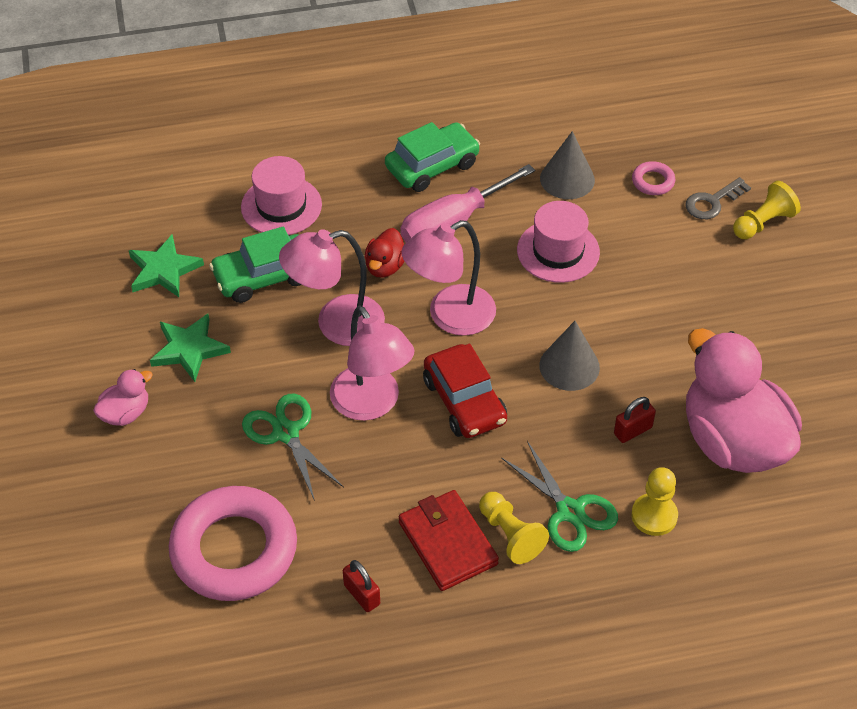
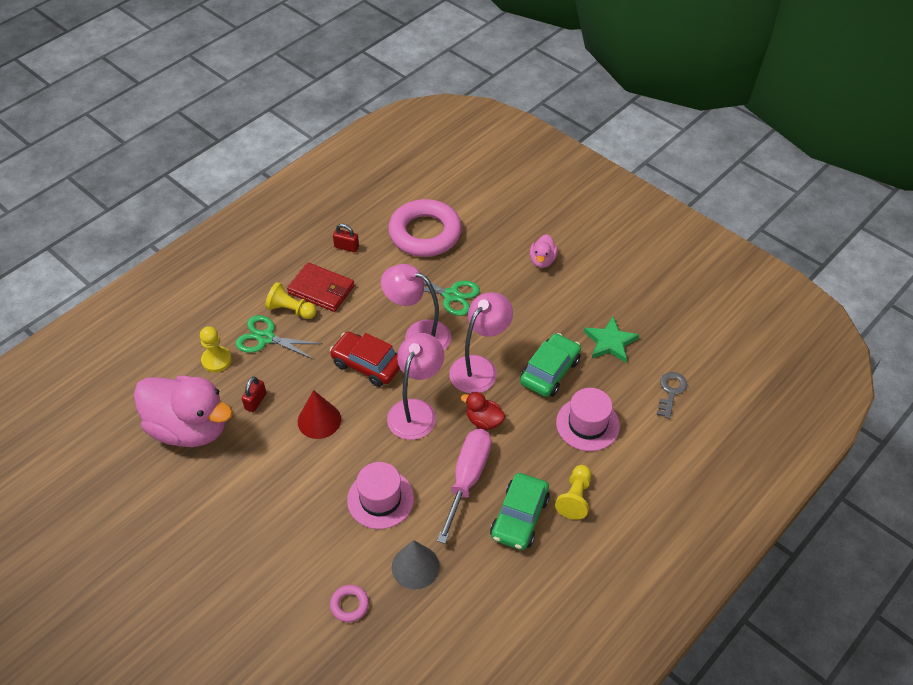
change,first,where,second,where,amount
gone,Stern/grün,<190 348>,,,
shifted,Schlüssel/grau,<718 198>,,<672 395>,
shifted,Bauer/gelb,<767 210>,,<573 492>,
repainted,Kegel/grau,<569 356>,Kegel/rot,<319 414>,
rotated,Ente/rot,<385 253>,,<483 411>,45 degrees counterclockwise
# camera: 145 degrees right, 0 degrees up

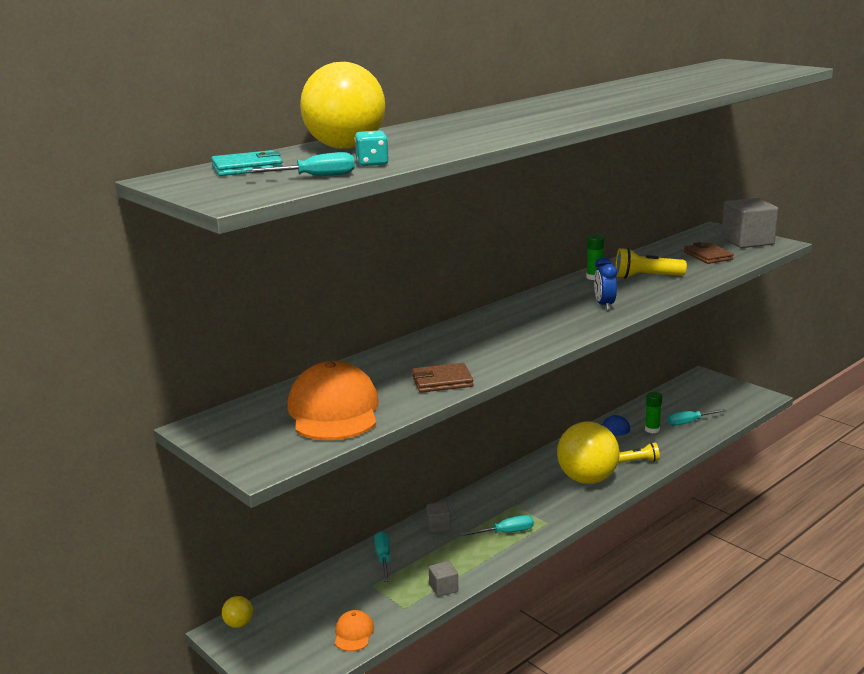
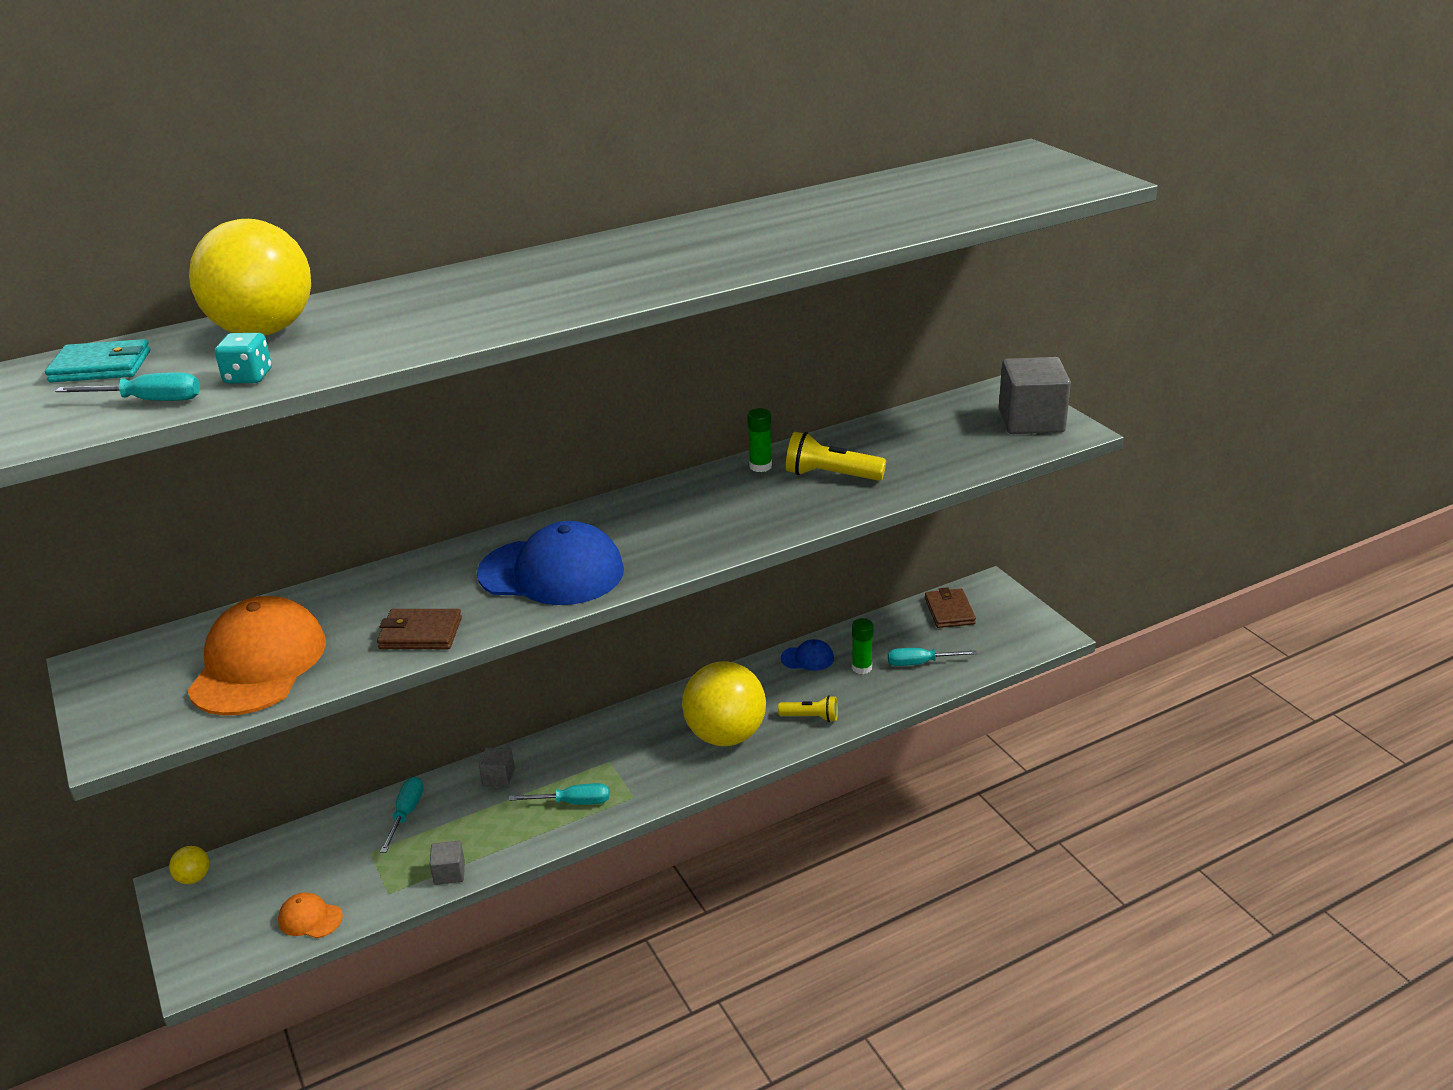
change,first,where,second,where,amount
gone,Wecker/blau,<605 283>,,,
new,,,Kappe/blau,<550 563>,
shifted,Geldbörse/braun,<709 253>,,<950 607>,
rotated,Kappe/orange,<354 630>,,<310 915>,90 degrees counterclockwise
# camera: 15 degrees right, 10 degrees up

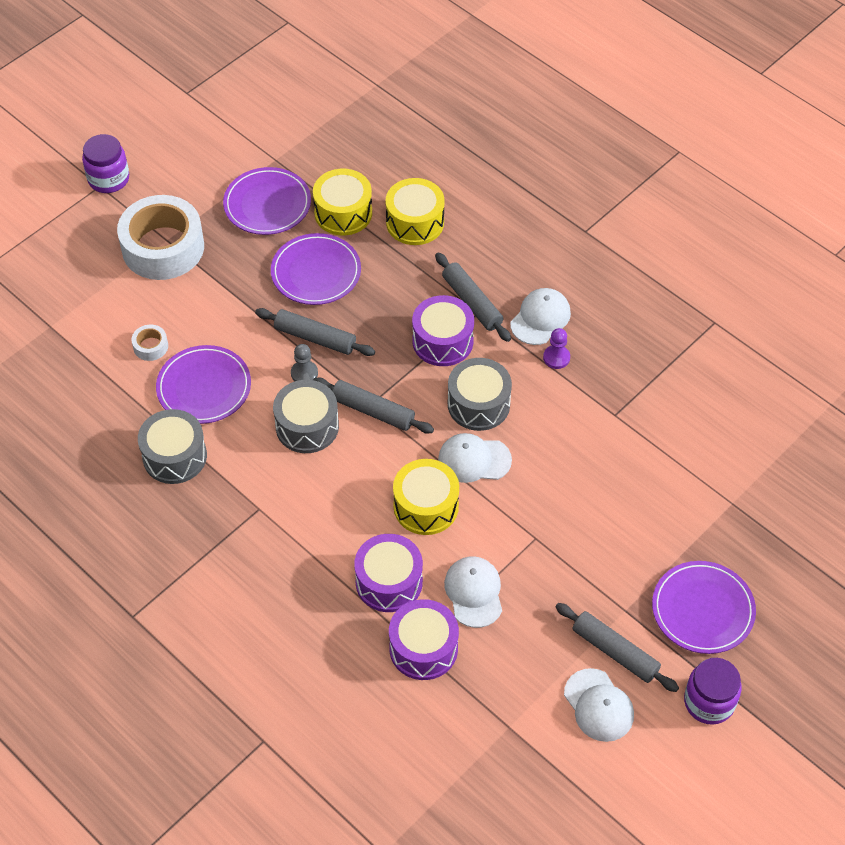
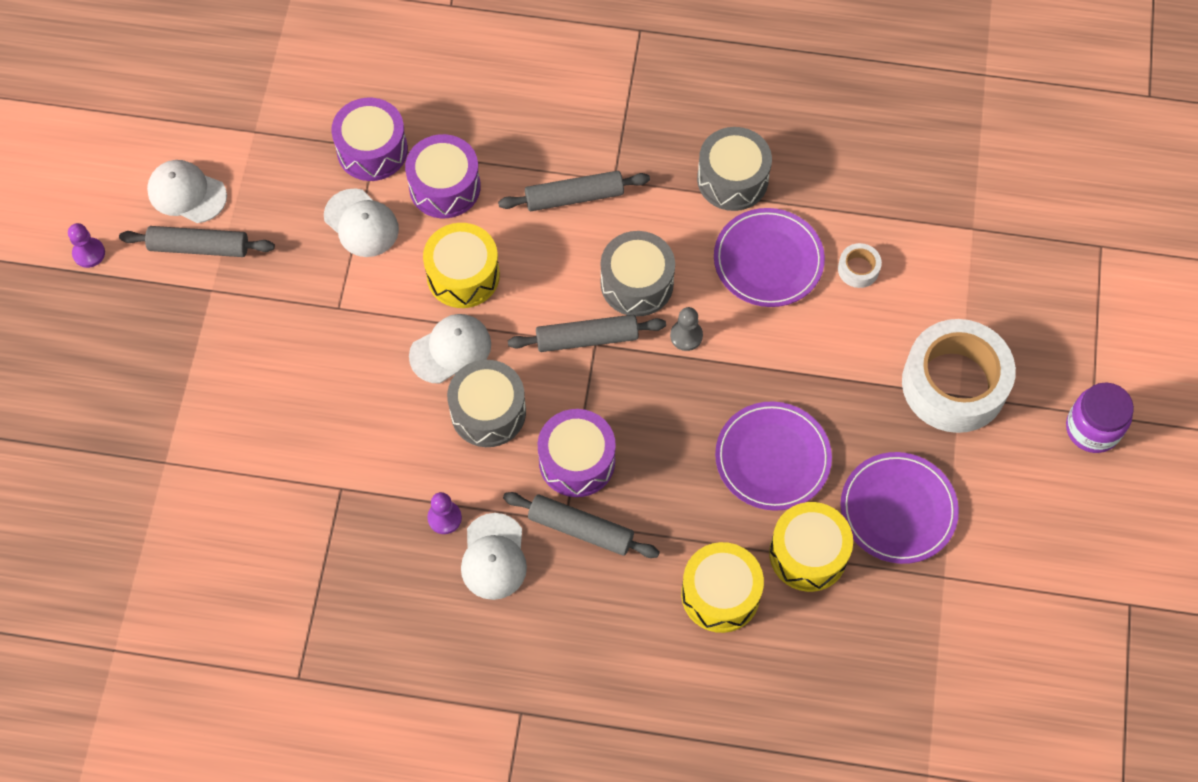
change,first,where,second,where,amount
gone,Teller/lila,<704 607>,,,
shifted,Nudelholz/grau,<315 332>,,<574 191>,
swapped,Einmachglas/lila,<713 691>,Bauer/lila,<86 245>,
# camera: 145 degrees right, 10 degrees up

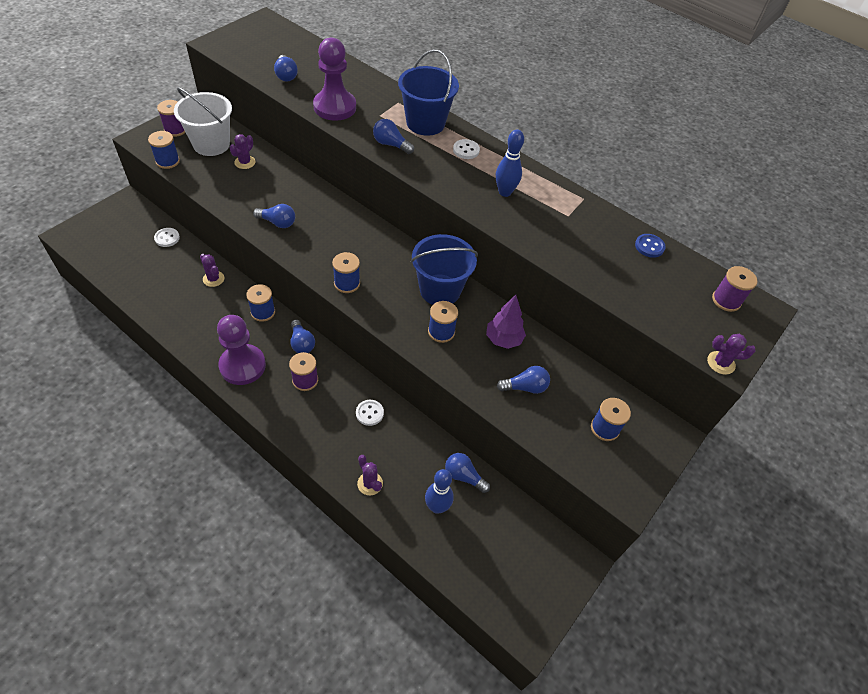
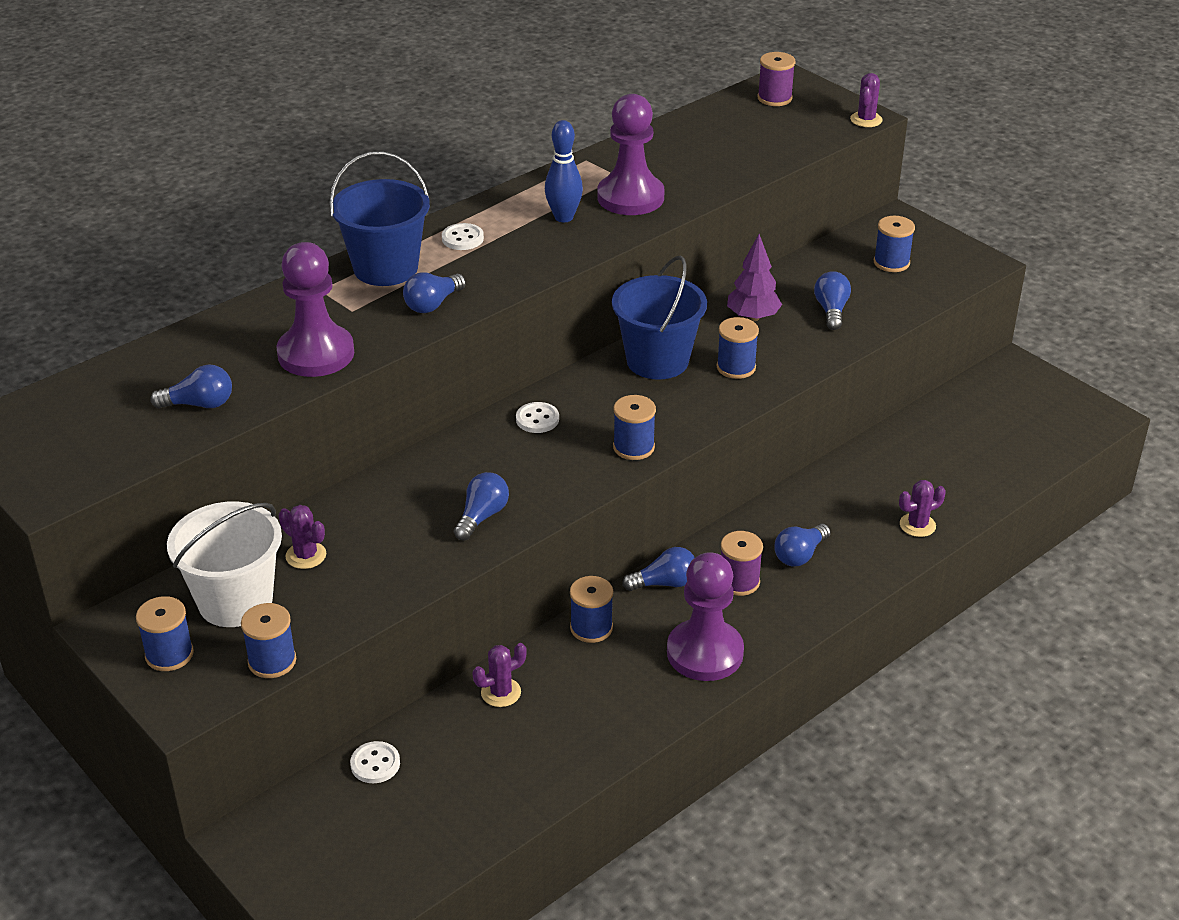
change,first,where,second,where,amount
gone,Bowlingkegel/blau,<439 491>,,,
gone,Knopf/blau,<650 246>,,,
new,,,Bauer/lila,<630 154>,
shifted,Knopf/weiß,<370 413>,,<537 417>,
shifted,Glühbirne/blau,<467 473>,,<802 545>,
repainted,Garnrolle/lila,<171 118>,Garnrolle/blau,<165 633>,
# camera: 75 degrees left, 15 degrees down

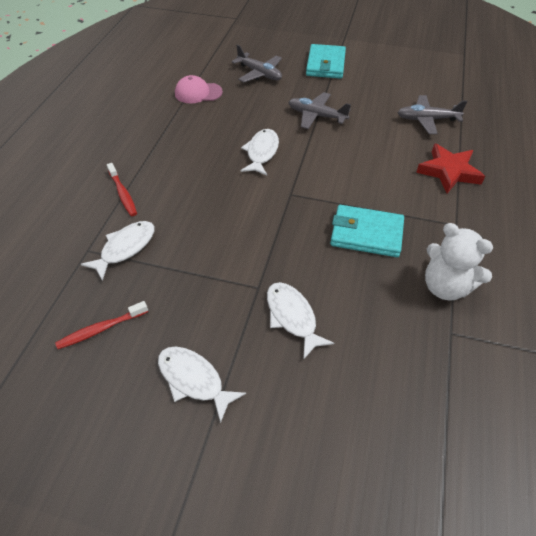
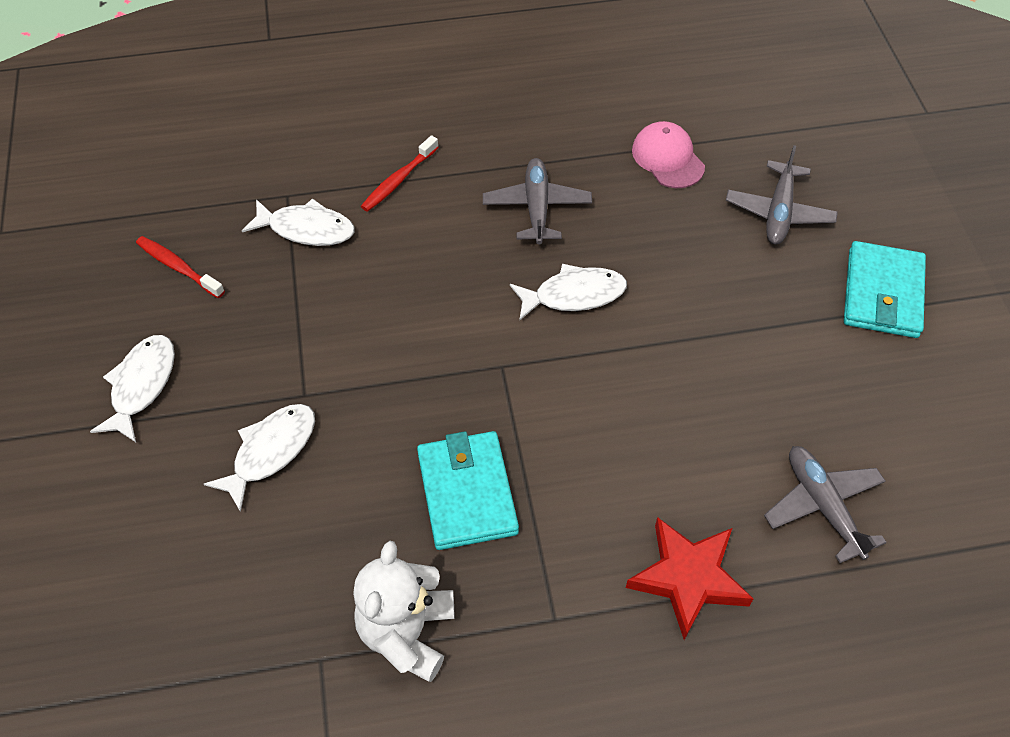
change,first,where,second,where,amount
shifted,Flugzeug/grau,<320 110>,,<537 201>,
rotated,Geldbörse/türkis,<326 61>,,<885 289>,60 degrees counterclockwise
# camera: 65 degrees right, 5 degrees up

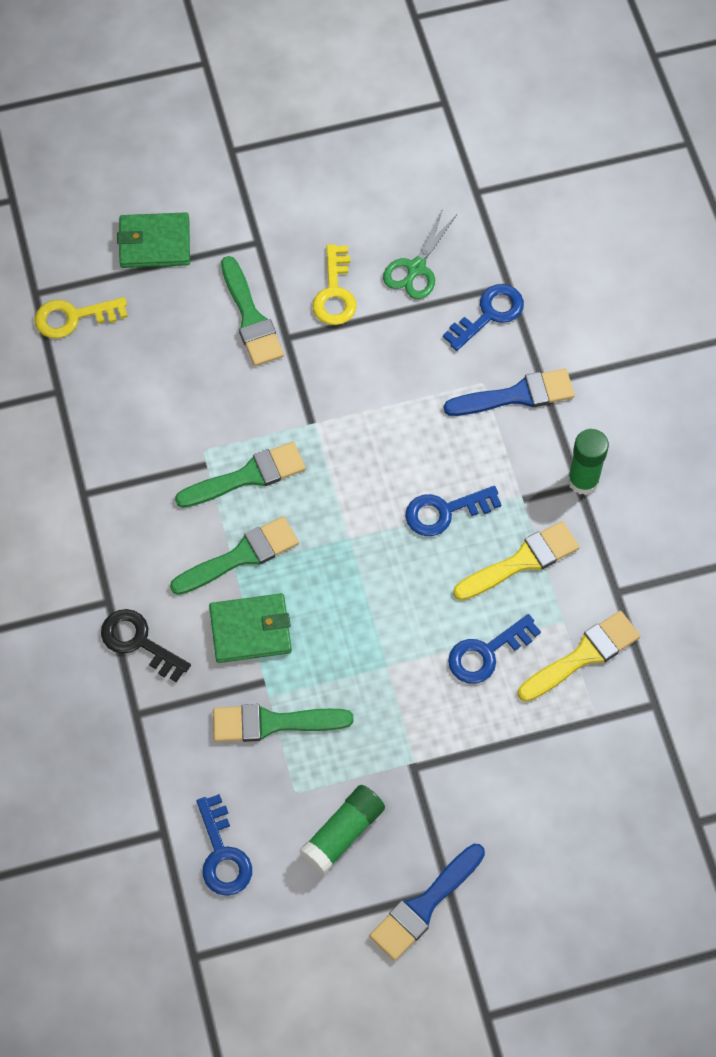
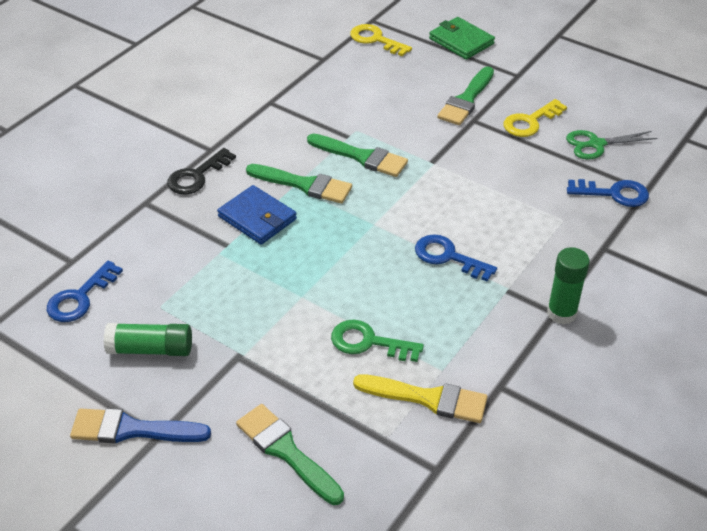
change,first,where,second,where,amount
gone,Pinsel/blau,<509 392>,,,
gone,Pinsel/gelb,<516 561>,,,
shifted,Pinsel/grün,<283 723>,,<290 454>,
repainted,Geldbörse/grün,<250 628>,Geldbörse/blau,<257 215>,
repainted,Schlüssel/blau,<494 649>,Schlüssel/grün,<377 341>,
rotated,Schlüssel/schwarz,<146 645>,,<201 171>,135 degrees counterclockwise
# camera: 50 degrees right, 20 degrees down

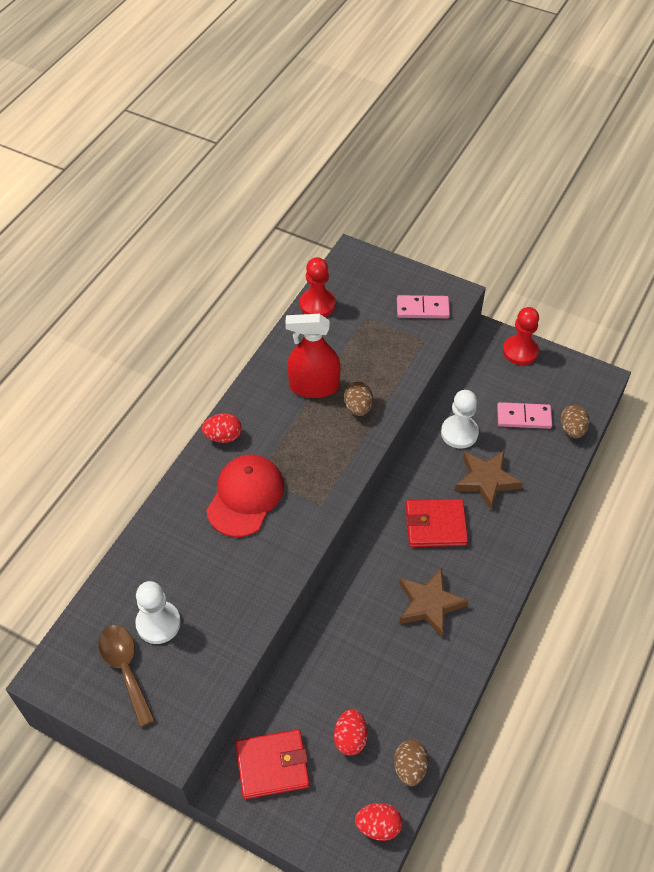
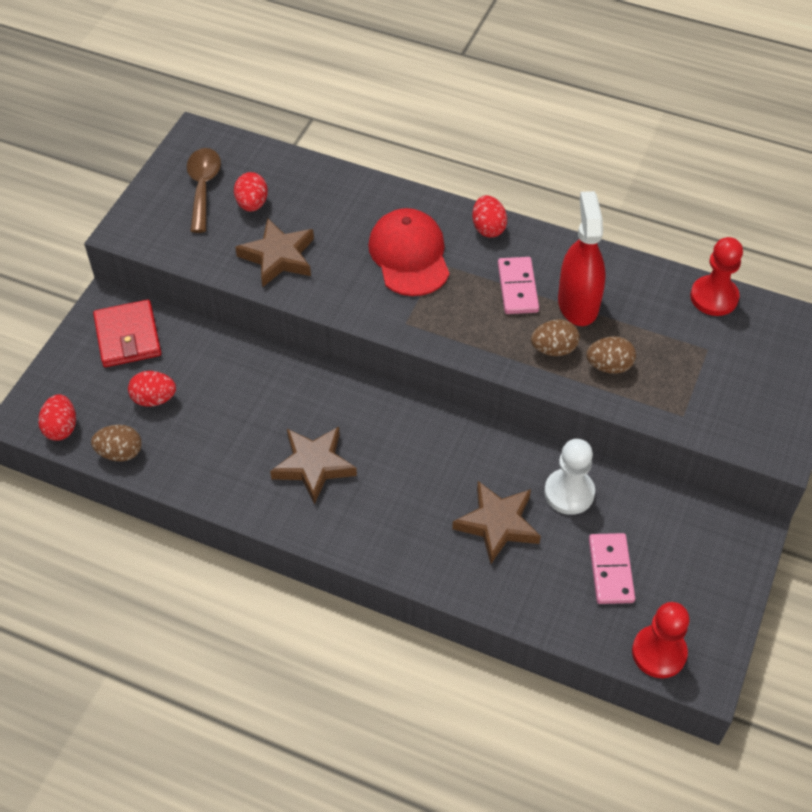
change,first,where,second,where,amount
gone,Geldbörse/rot,<437 523>,,,
new,,,Stern/braun,<274 252>,
shifted,Dominostein/rosa,<423 306>,,<518 285>,
shifted,Bauer/rot,<521 336>,,<660 640>,
shifted,Ei/braun,<574 421>,,<611 355>,
swapped,Bauer/weiß,<158 612>,Ei/rot,<251 192>,
rotated,Löffel/braun,<126 676>,,<204 190>,60 degrees counterclockwise
rotated,Kappe/rot,<245 496>,,<408 252>,120 degrees counterclockwise
# camera: 85 degrees right, 0 degrees up

